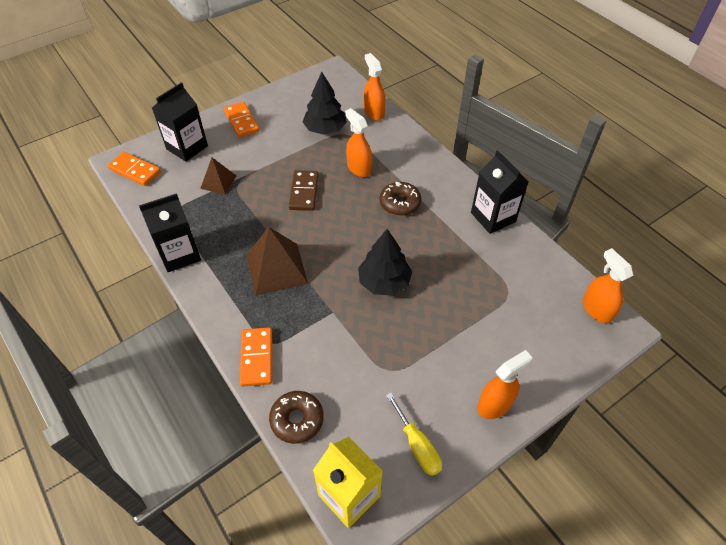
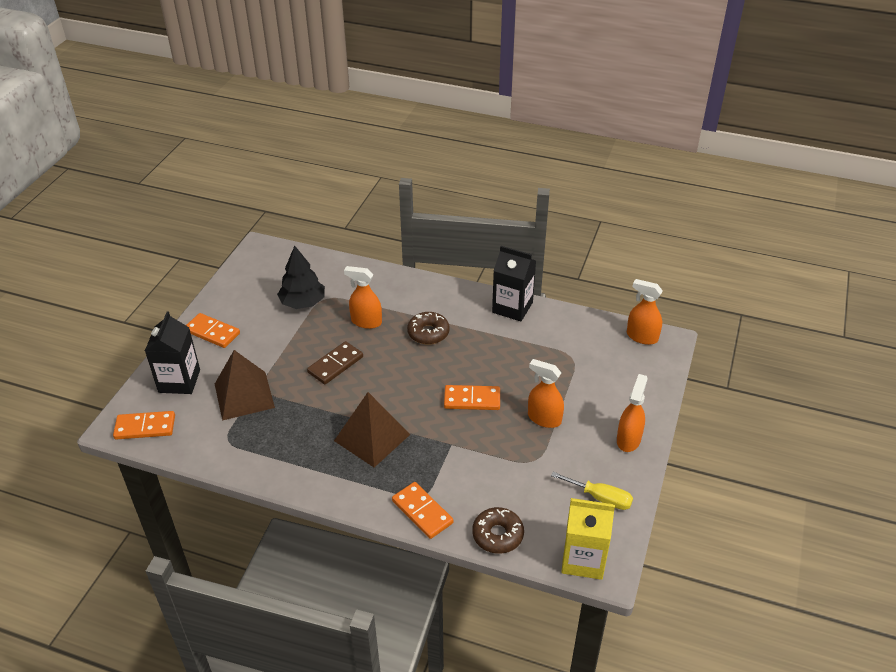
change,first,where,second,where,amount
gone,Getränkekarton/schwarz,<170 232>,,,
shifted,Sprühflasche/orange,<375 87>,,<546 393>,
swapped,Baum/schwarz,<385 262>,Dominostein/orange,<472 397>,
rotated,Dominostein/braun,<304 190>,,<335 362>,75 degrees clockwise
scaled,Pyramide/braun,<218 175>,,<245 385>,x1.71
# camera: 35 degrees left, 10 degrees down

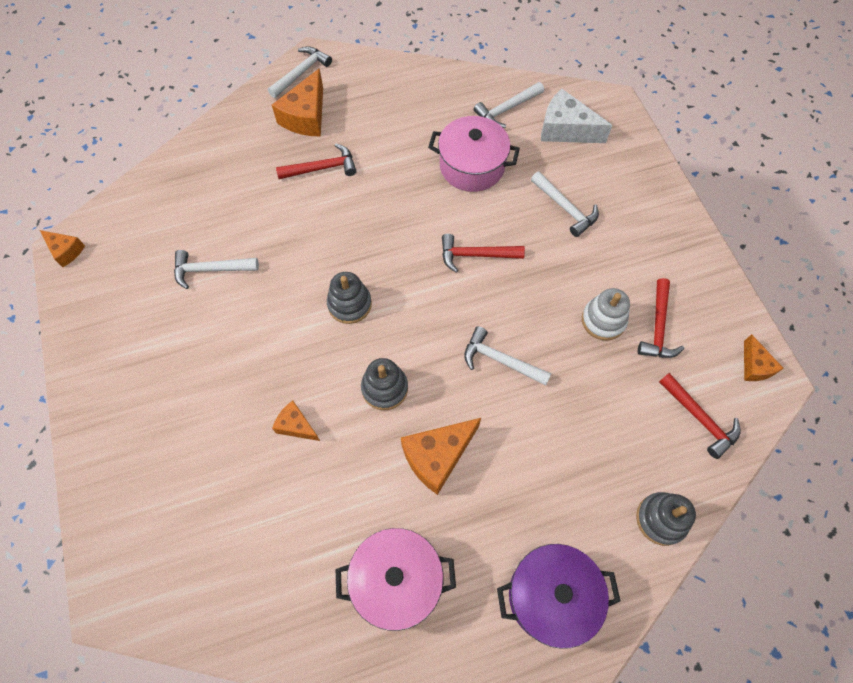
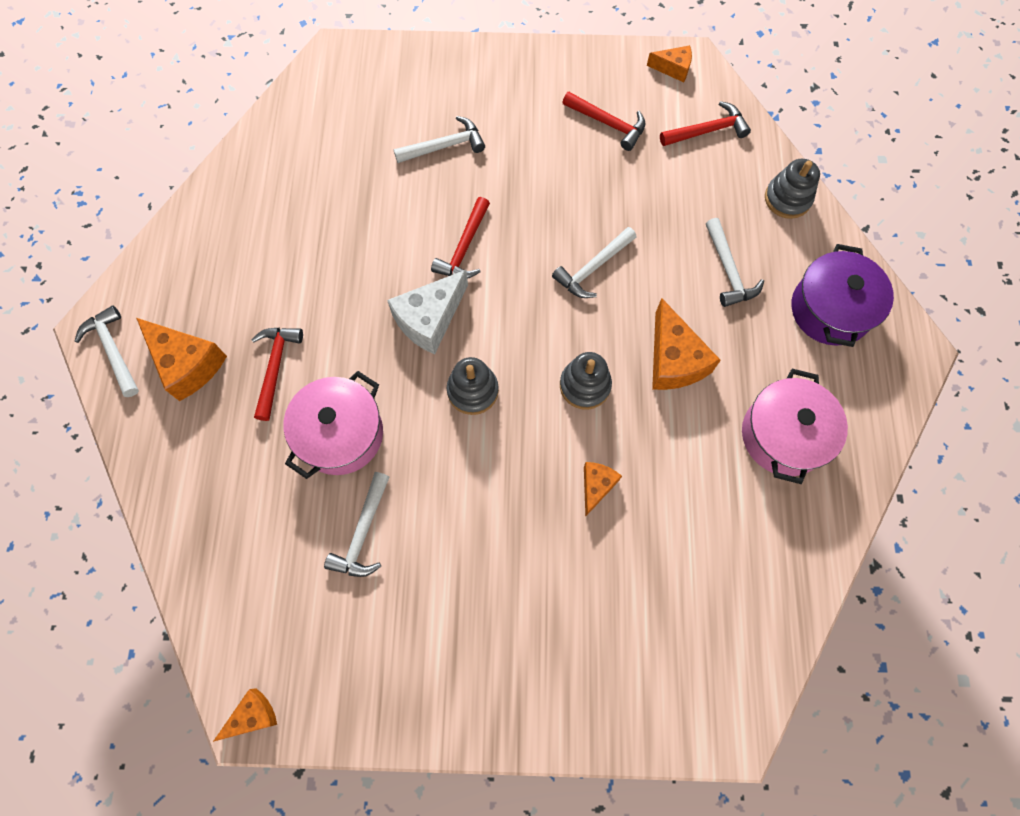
change,first,where,second,where,amount
gone,Stapelspielzeug/weiß,<606 314>,,,
shifted,Kochtopf/rosa,<474 154>,,<333 425>,
shifted,Hammer/weiß,<508 105>,,<735 262>,
shifted,Käse/weiß,<576 116>,,<427 312>,
rotated,Käse/orange,<296 421>,,<603 489>,150 degrees clockwise
# camera: 70 degrees left, 5 degrees up

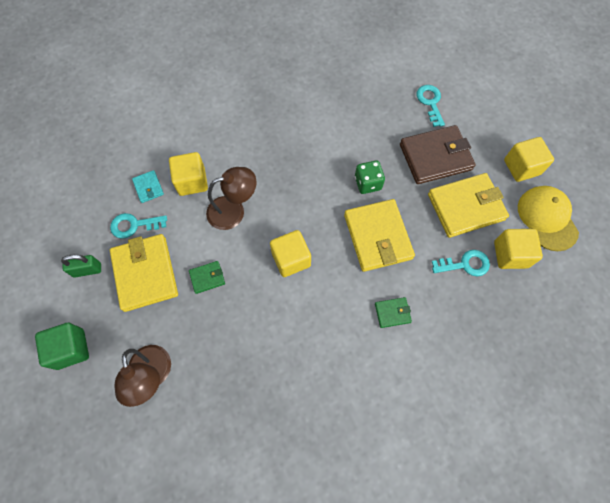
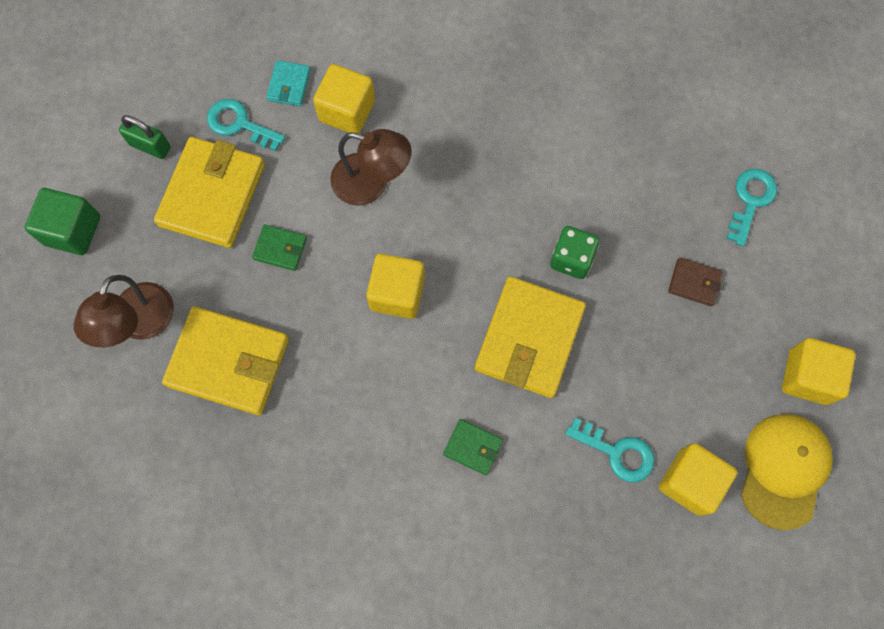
change,first,where,second,where,amount
shifted,Geldbörse/gelb,<468 205>,,<225 360>,
scaled,Geldbörse/braun,<438 154>,,<695 281>,x0.46
# camera: 35 degrees right, 5 degrees up

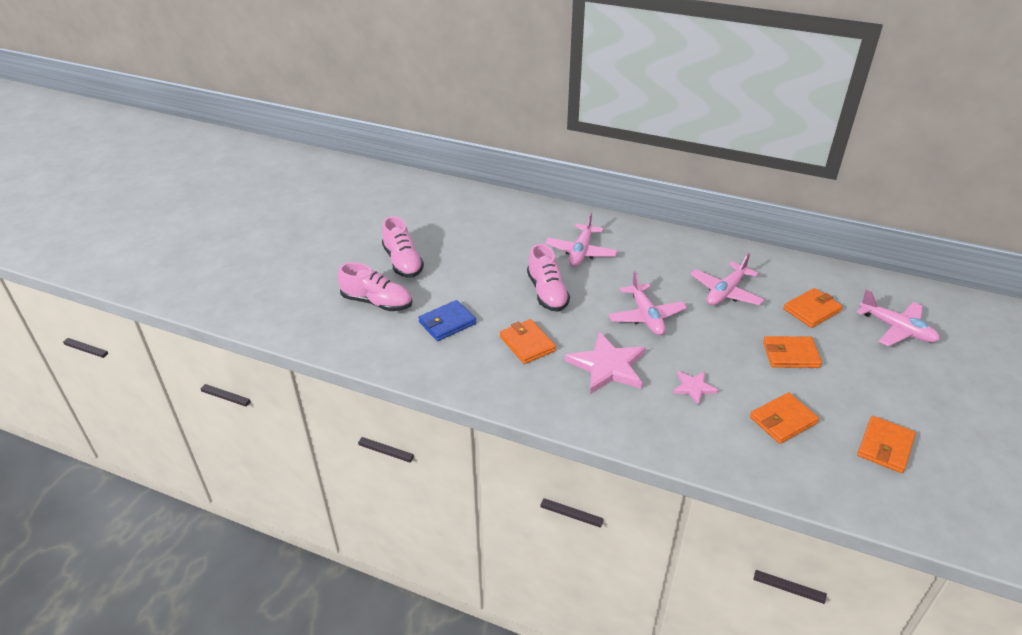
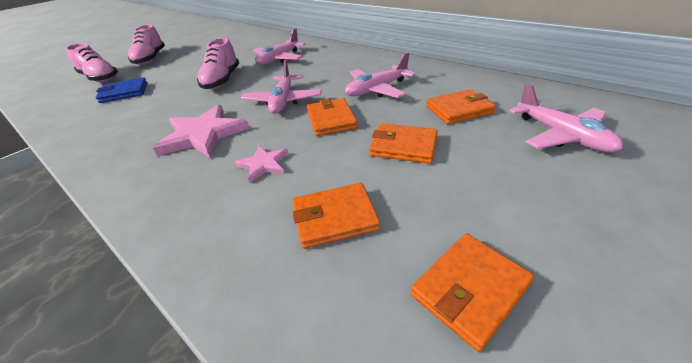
change,first,where,second,where,amount
shifted,Geldbörse/orange,<528 341>,,<332 117>,
# camera: 20 degrees right, 0 degrees up

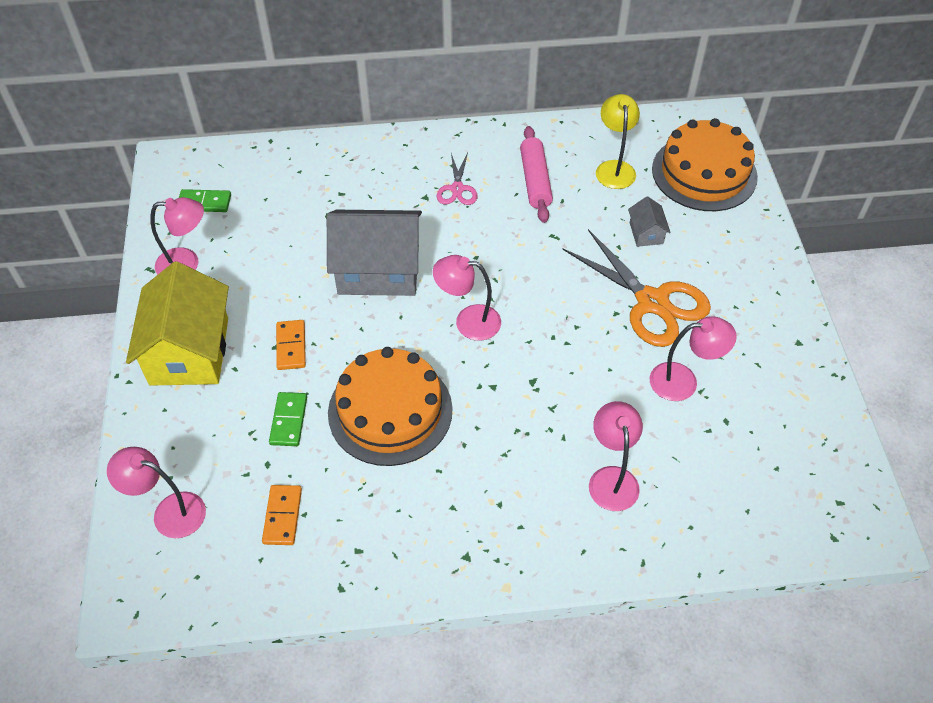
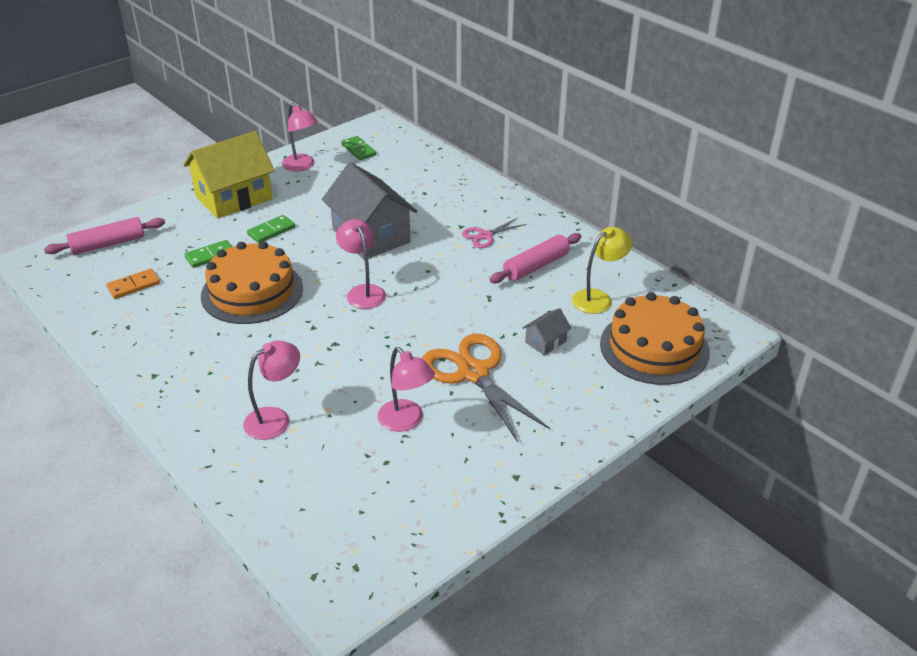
change,first,where,second,where,amount
swapped,Lampe/rosa,<156 492>,Nudelholz/rosa,<104 236>,
repainted,Dominostein/orange,<291 345>,Dominostein/grün,<271 229>,
rotated,Schere/orange,<636 288>,,<486 388>,135 degrees clockwise
# camera: 55 degrees right, 15 degrees down

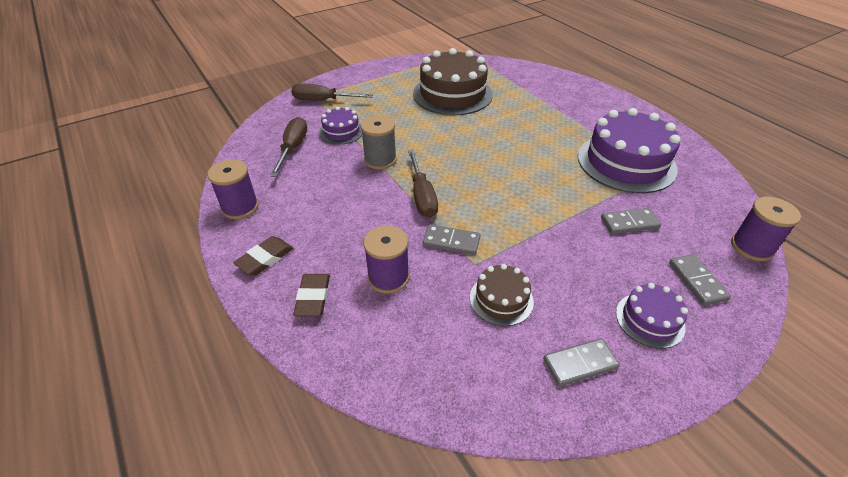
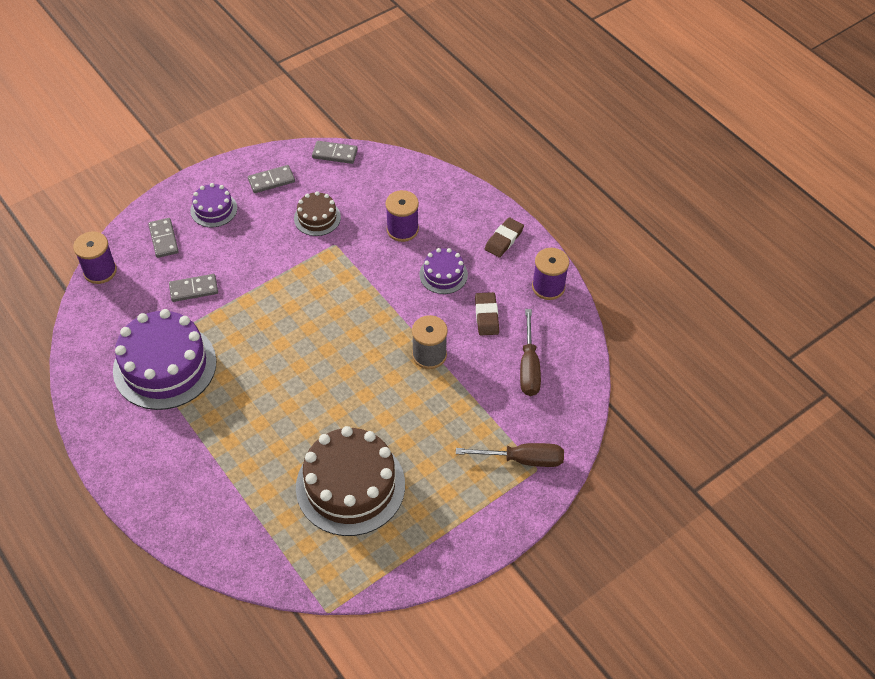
change,first,where,second,where,amount
gone,Schraubenzieher/braun,<423 184>,,,
shifted,Radiergummi/braun,<311 295>,,<487 313>,
shifted,Kuchen/lila,<340 126>,,<443 271>,
shifted,Dominostein/grau,<452 239>,,<335 152>,
# camera: 175 degrees right, 10 degrees up

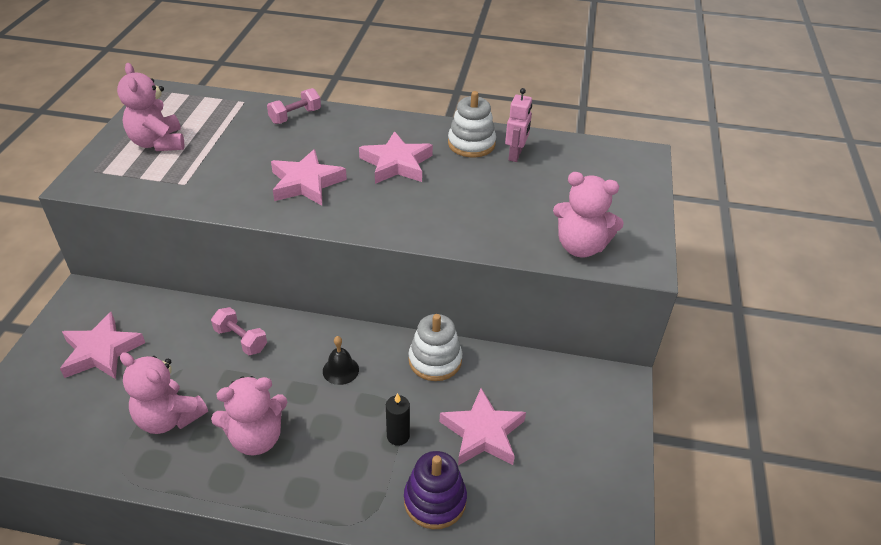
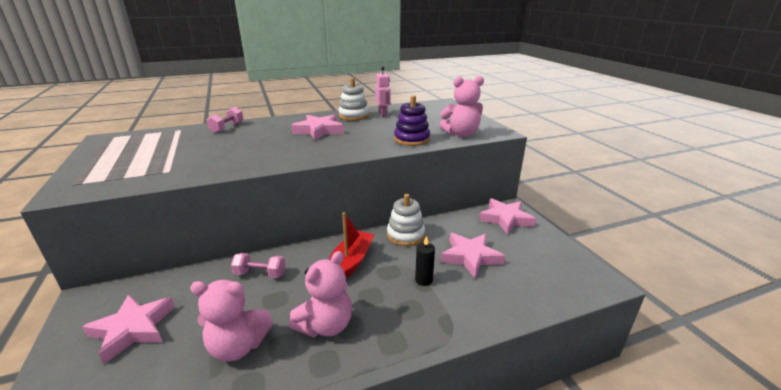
change,first,where,second,where,amount
gone,Teddybär/rosa,<150 107>,,,
shifted,Stern/rosa,<309 177>,,<507 216>,
shifted,Stapelspielzeug/lila,<435 490>,,<412 120>,
swapped,Glocke/schwarz,<341 360>,Boot/rot,<352 245>,
# camera: 30 degrees left, 15 degrees down

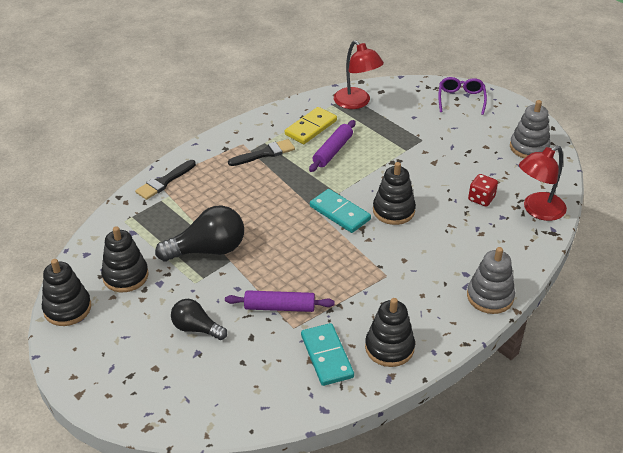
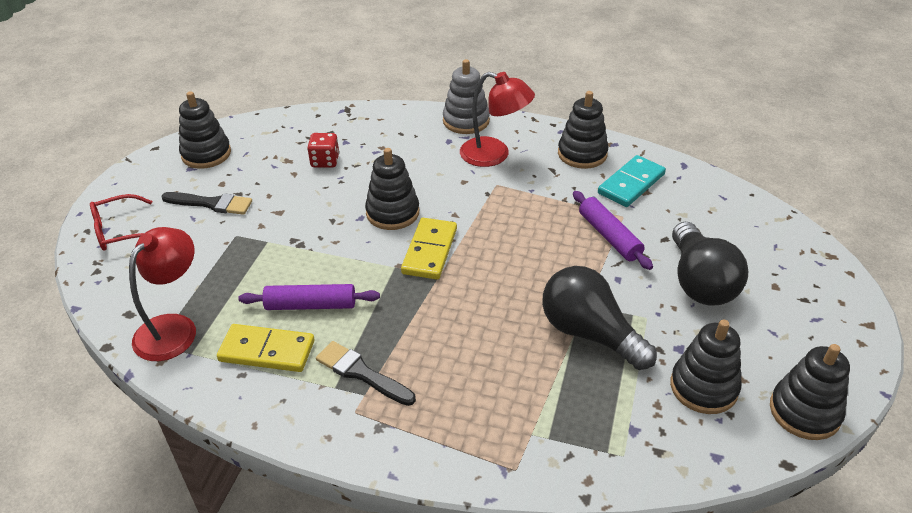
change,first,where,second,where,amount
shifted,Pinsel/schwarz,<165 180>,,<206 203>,
shifted,Lampe/rot,<543 183>,,<497 119>,
repainted,Dominostein/türkis,<340 211>,Dominostein/gelb,<429 248>,
repainted,Brille/lila,<462 96>,Brille/rot,<121 222>,
repainted,Stapelspielzeug/grau,<530 129>,Stapelspielzeug/schwarz,<205 130>,
scaled,Glühbirne/schwarz,<199 319>,,<710 263>,x1.63
# camera: 120 degrees left, 0 degrees up

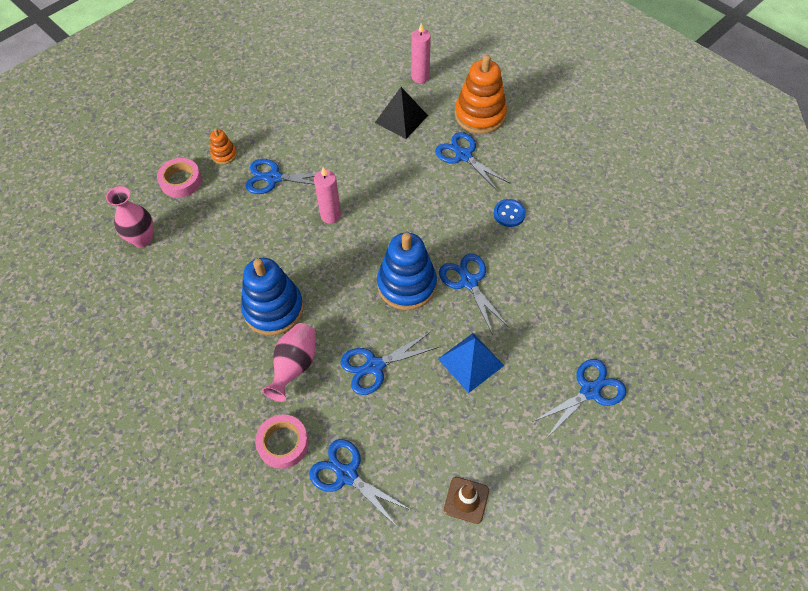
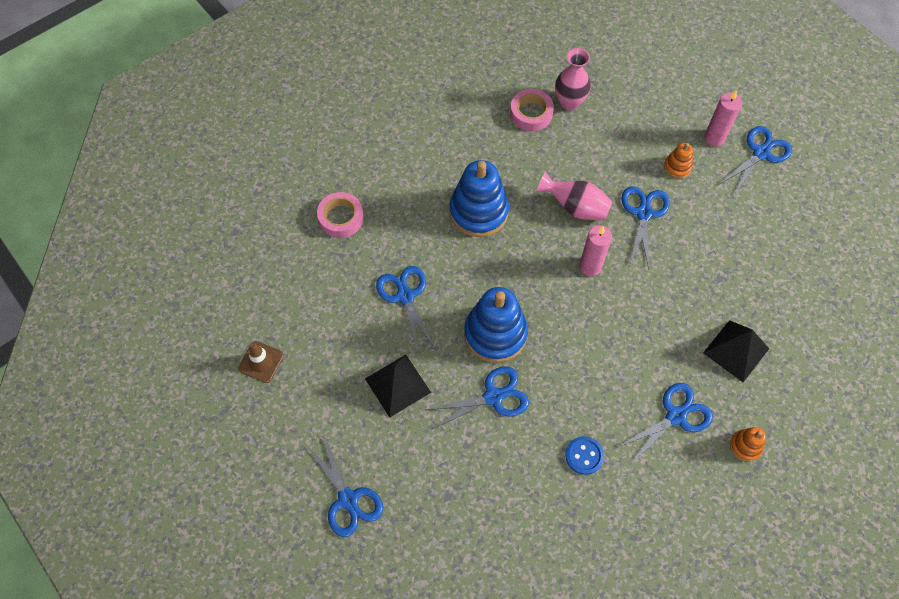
change,first,where,second,where,amount
shifted,Klebeband/rosa,<179 178>,,<532 110>,
shifted,Vase/rosa,<289 362>,,<574 196>,
shifted,Schere/blau,<360 483>,,<756 160>,
shifted,Kerze/rosa,<421 53>,,<723 118>,
repainted,Pyramide/blau,<471 363>,Pyramide/schwarz,<398 386>,
scaled,Stapelspielzeug/orange,<481 94>,,<748 444>,x0.48
# camera: 95 degrees right, 5 degrees up

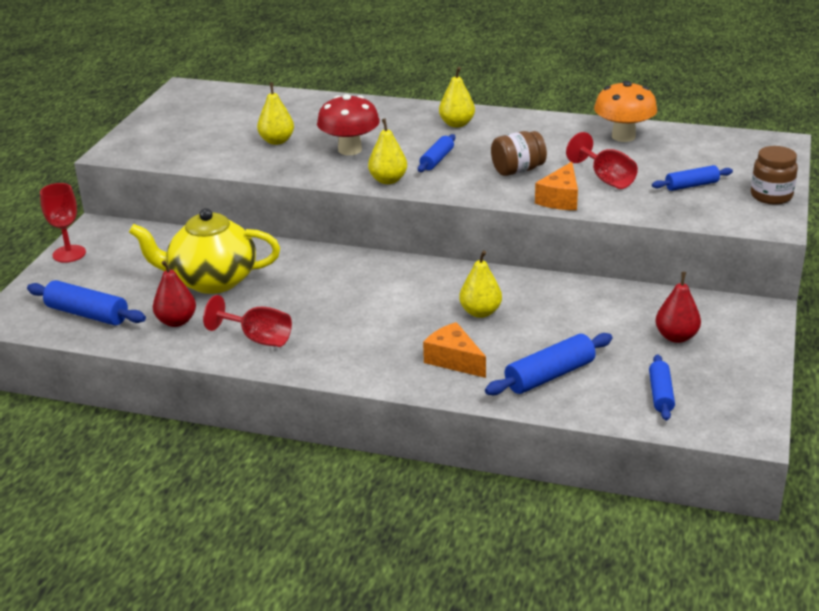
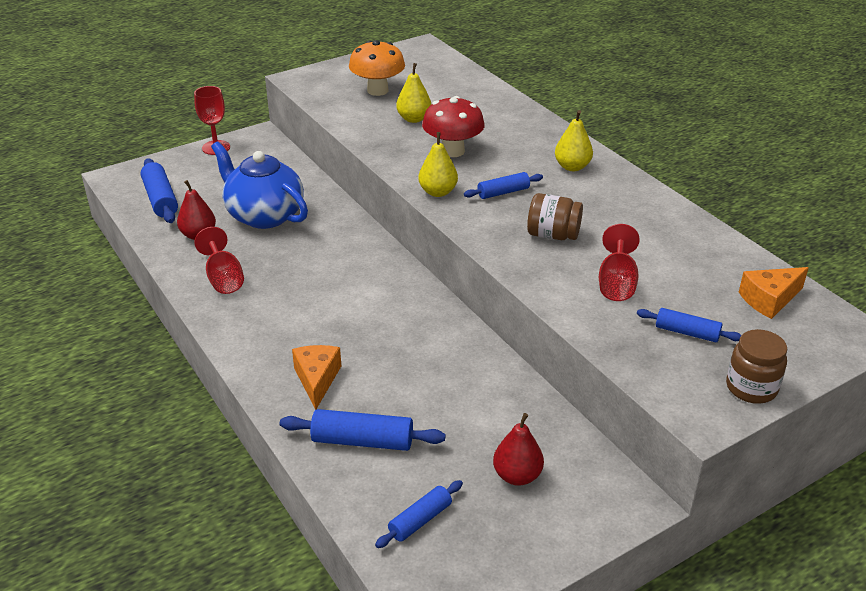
change,first,where,second,where,amount
gone,Birne/gelb,<480 284>,,,
shifted,Käse/orange,<556 186>,,<774 293>,
shifted,Pilz/orange,<625 111>,,<377 68>,
repainted,Teekanne/gelb,<204 251>,Teekanne/blau,<259 185>,
# camera: 40 degrees right, 5 degrees up

